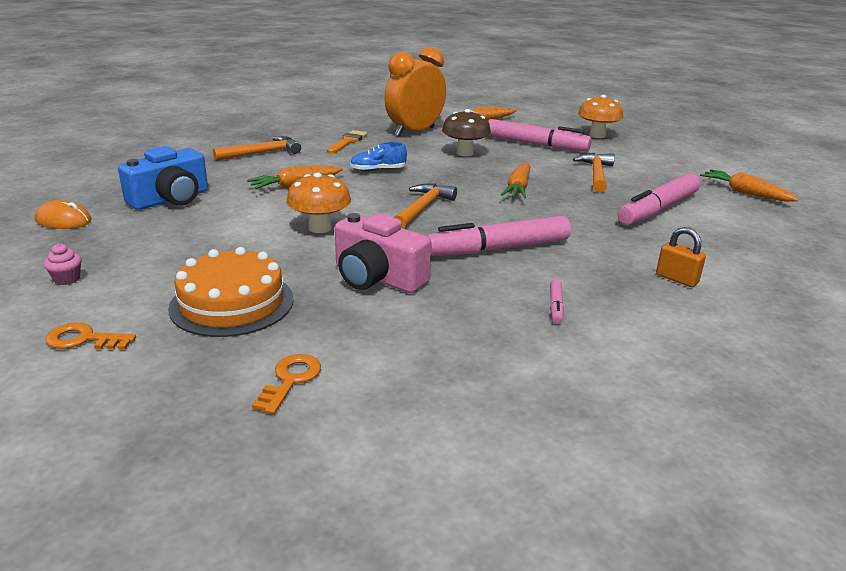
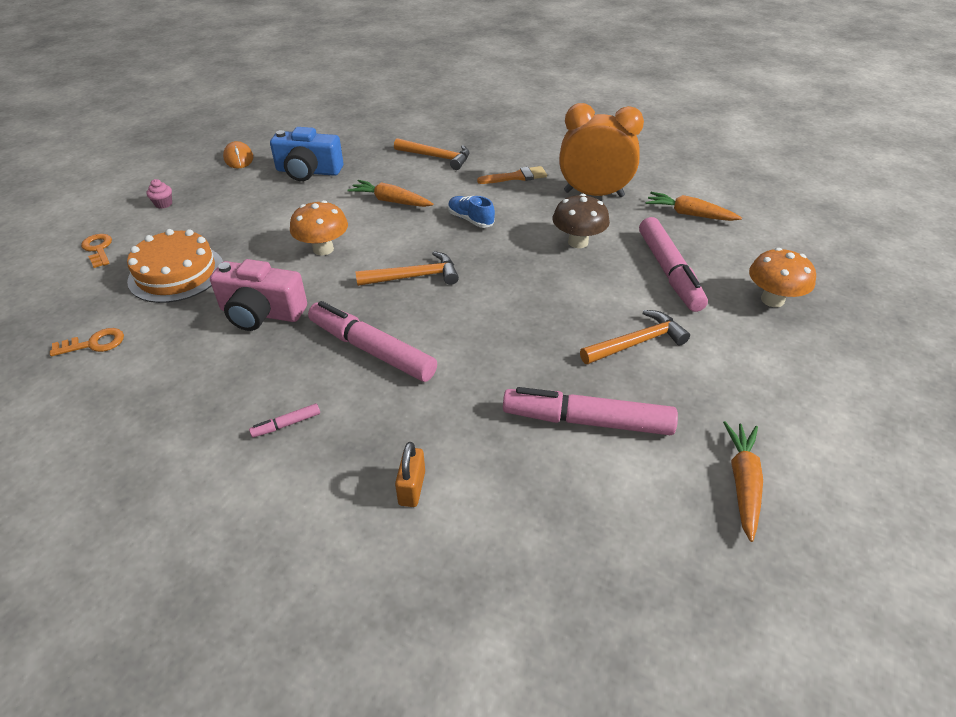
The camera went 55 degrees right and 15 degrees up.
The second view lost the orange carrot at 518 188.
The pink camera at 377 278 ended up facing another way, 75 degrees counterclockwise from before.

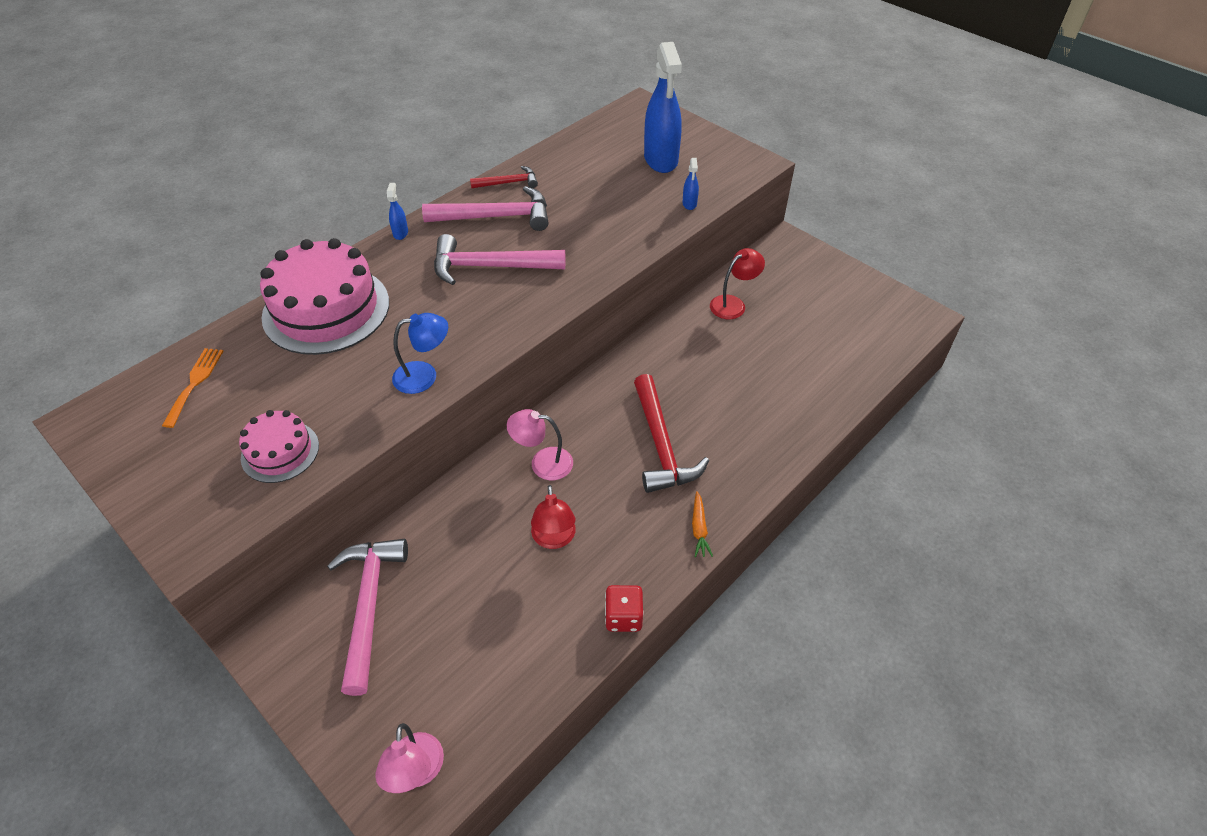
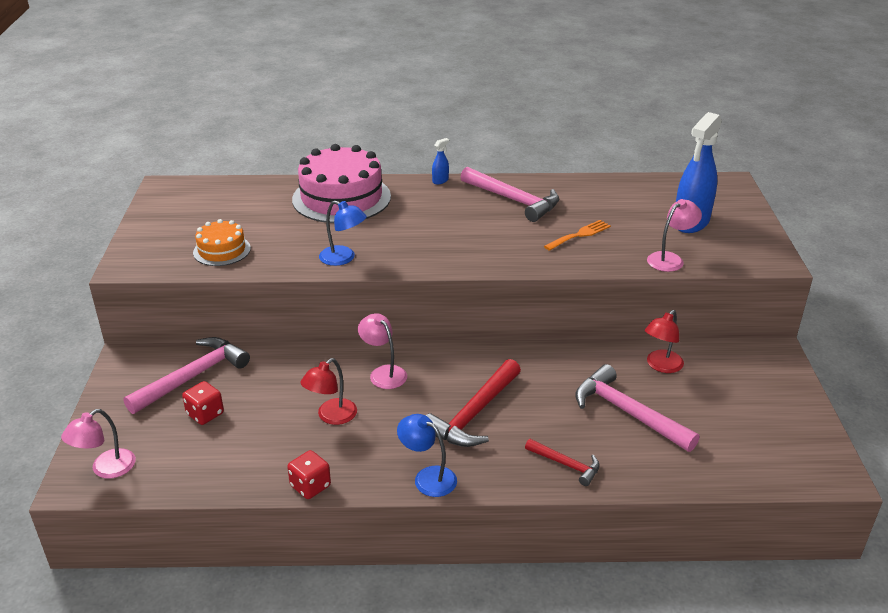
The camera went 45 degrees right and 15 degrees down.
The second view gained the red dice at 205 414.
The orange fork ended up elsewhere, having gone from 195 383 to 579 235.
The pink hammer ended up elsewhere, having gone from 490 267 to 628 413.
The red hammer ended up elsewhere, having gone from 508 183 to 566 464.
Where the blue spray bottle stood at 689 204, the pink lamp came to stand at 670 259.
Where the orange carrot stood at 699 529, the blue lamp came to stand at 428 477.
What was the pink cake at 280 451 turned into the orange cake at 222 250.
The red lamp at 733 304 ended up facing another way, 120 degrees clockwise from before.

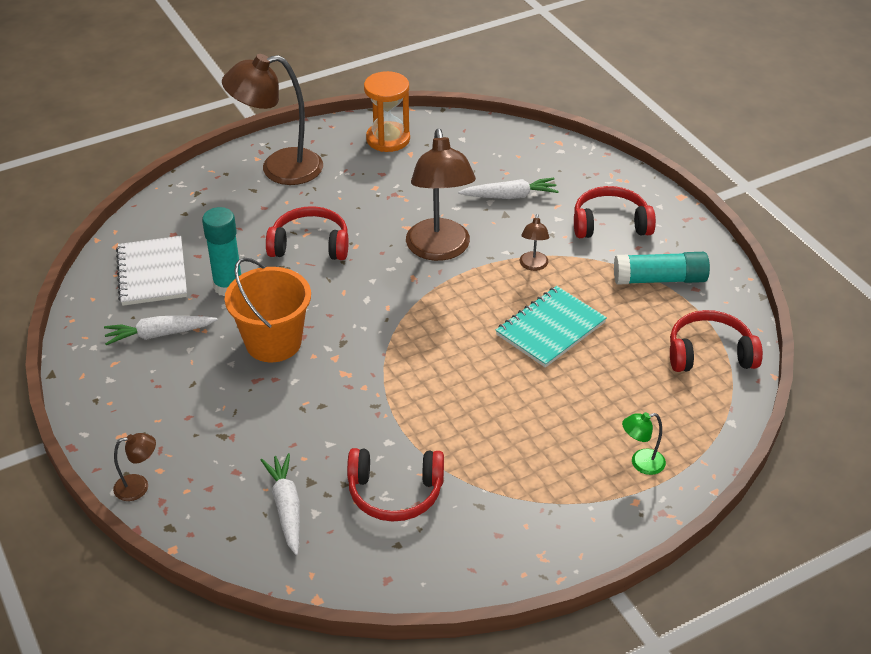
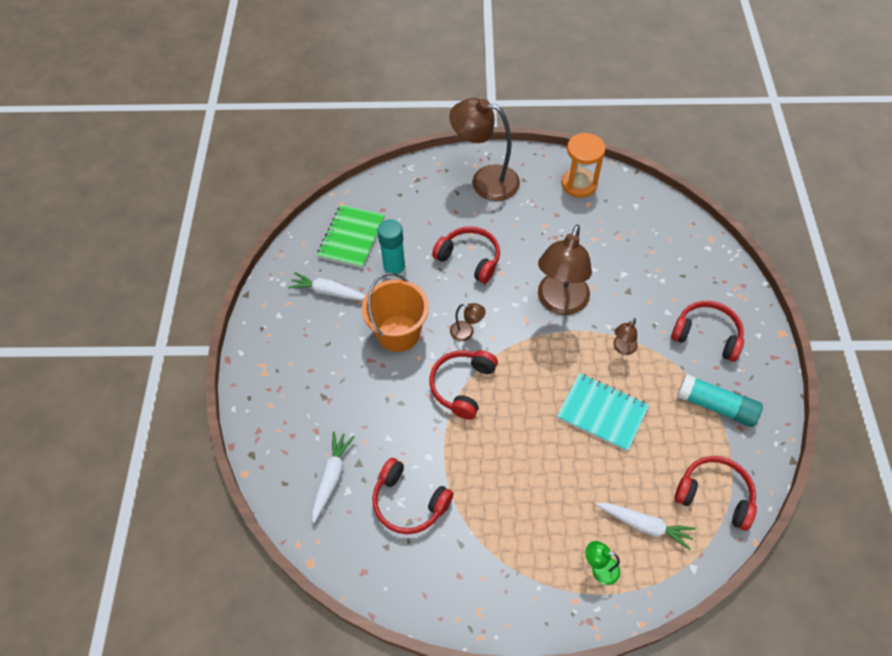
The camera went 30 degrees right and 15 degrees up.
The second view gained the red headphones at 462 386.
The brown lamp ended up elsewhere, having gone from 139 486 to 466 332.
The white carrot ended up elsewhere, having gone from 510 196 to 644 525.
What was the white notebook at 152 273 turned into the green notebook at 352 237.
The turquoise notebook at 550 329 ended up facing another way, 45 degrees clockwise from before.

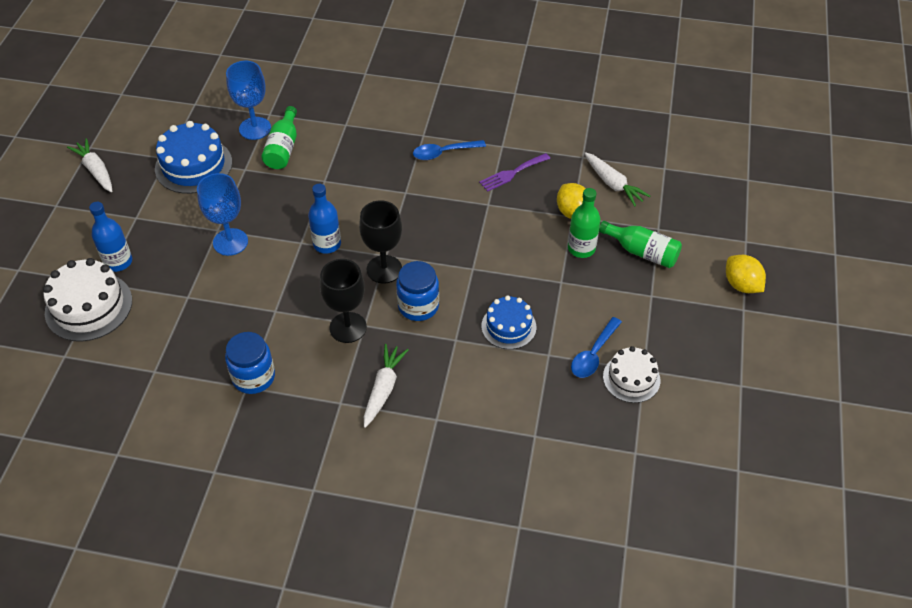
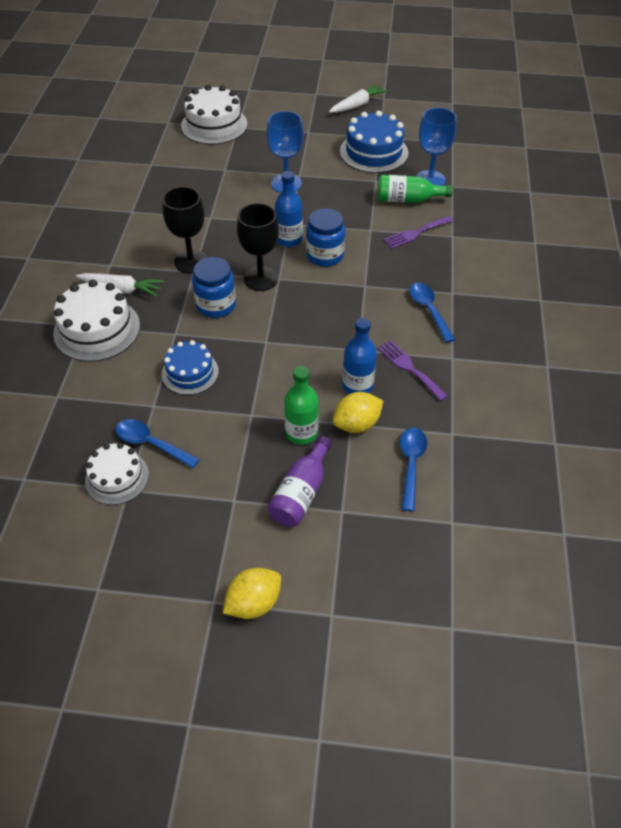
The camera went 85 degrees right and 0 degrees up.
The second view gained the white cake at 97 329.
The second view gained the purple fork at 416 233.
The blue bottle ended up elsewhere, having gone from 118 262 to 357 385.
The blue jar ended up elsewhere, having gone from 253 377 to 325 255.
Where the white carrot stood at 613 184, the blue spoon came to stand at 411 464.
What was the green bottle at 642 252 turned into the purple bottle at 301 492.

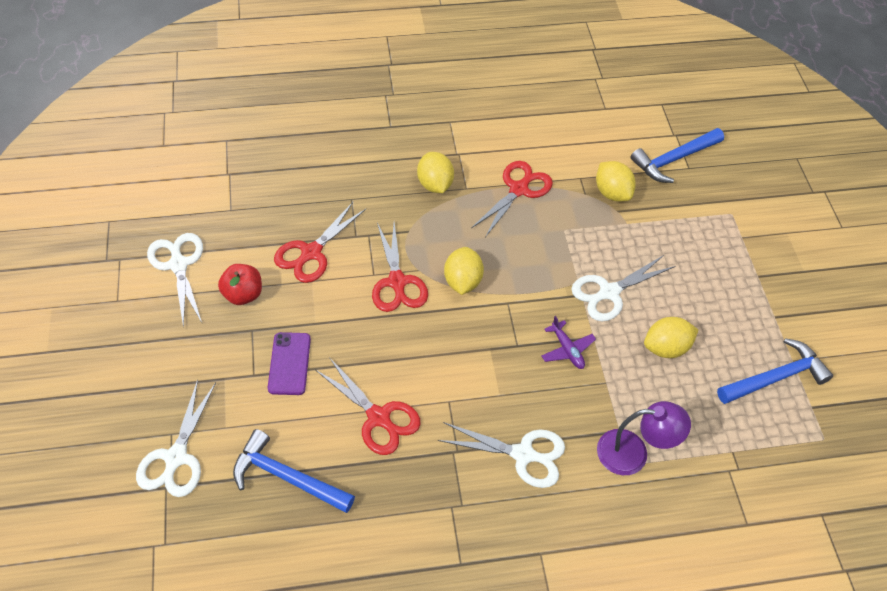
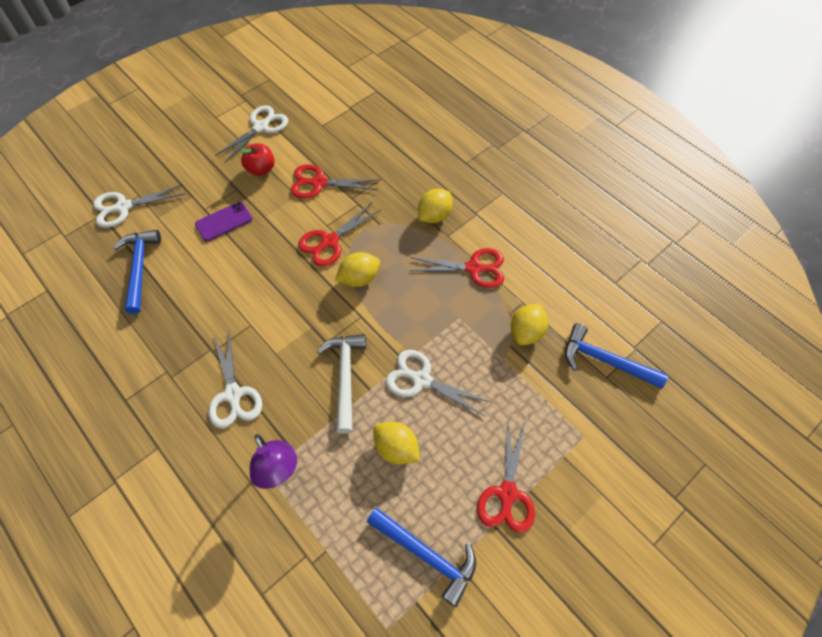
The camera went 60 degrees right and 5 degrees up.
The red scissors ended up elsewhere, having gone from 378 417 to 507 493.
Where the purple plane stood at 567 349, the white hammer came to stand at 345 377.

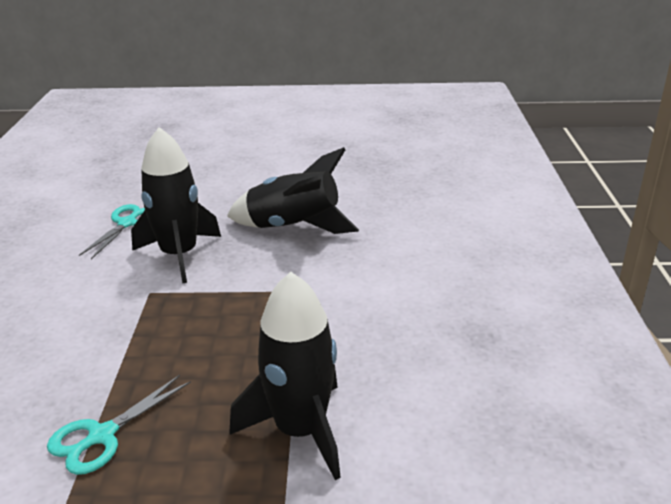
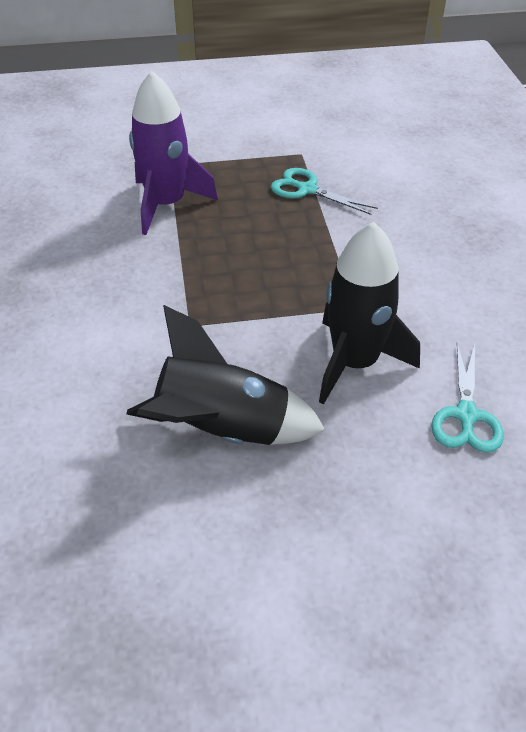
The camera went 170 degrees right and 15 degrees up.
What was the black rocket at 301 430 turned into the purple rocket at 166 205.
The turquoise scissors at 102 436 ended up facing another way, 90 degrees counterclockwise from before.

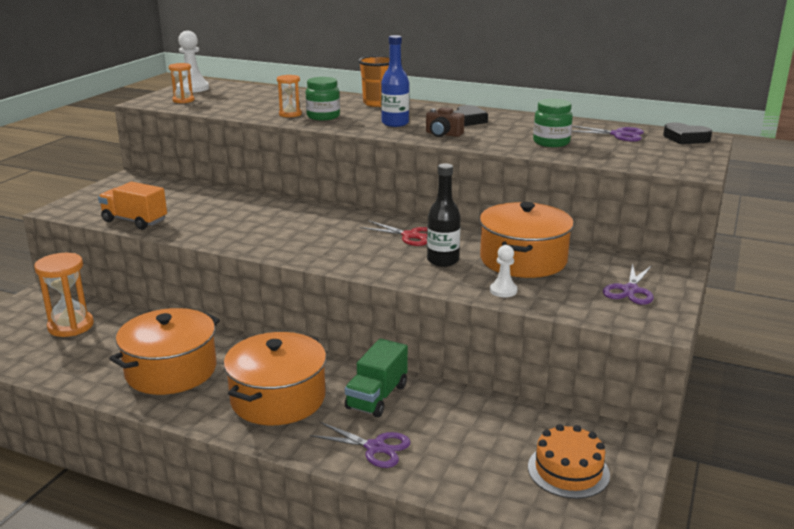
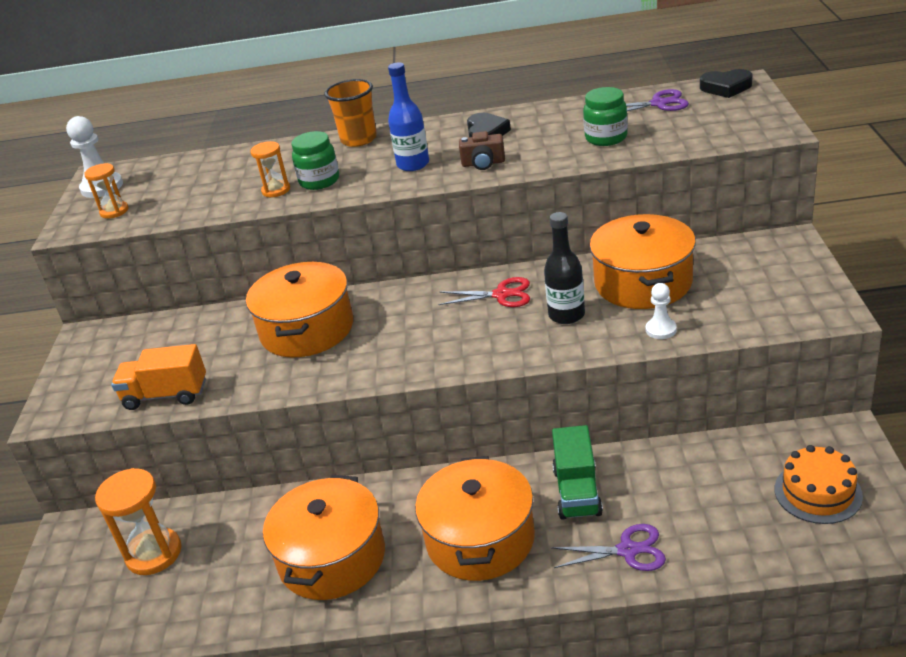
The camera went 20 degrees left and 10 degrees up.
The second view lost the purple scissors at 630 290.
The second view gained the orange pot at 307 329.

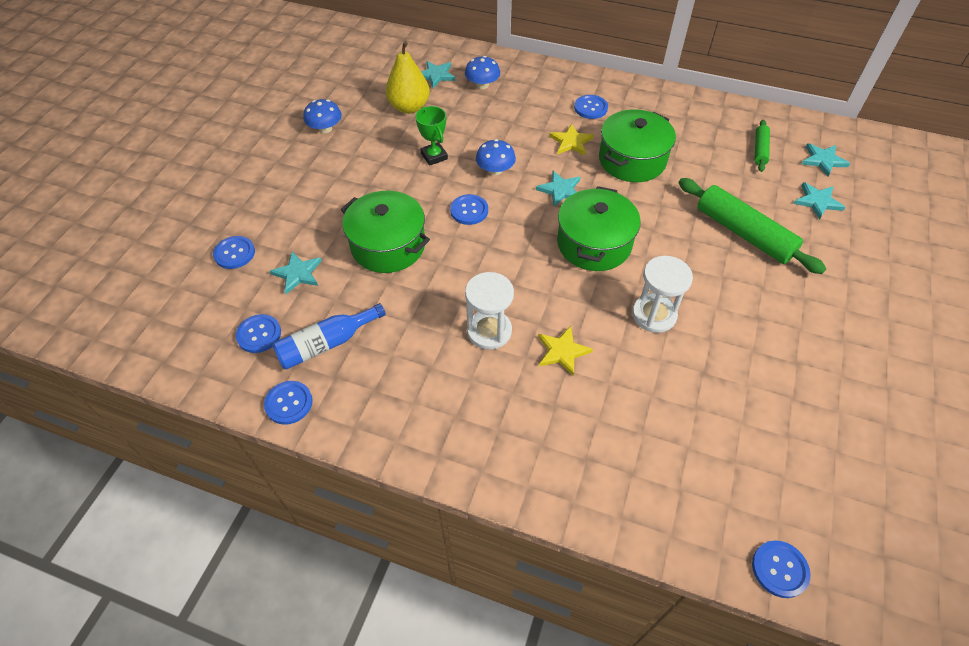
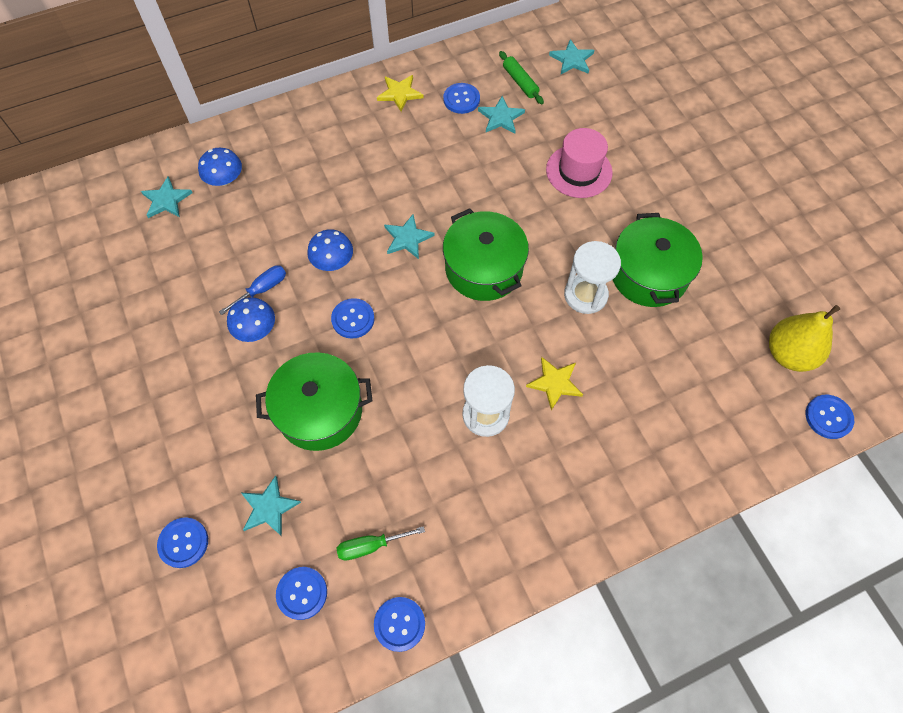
The camera went 45 degrees left and 10 degrees up.
The blue mushroom ended up elsewhere, having gone from 325 128 to 255 329.
The yellow pear ended up elsewhere, having gone from 409 107 to 789 354.
The yellow star ended up elsewhere, having gone from 571 142 to 400 93.
The blue button ended up elsewhere, having gone from 590 108 to 461 99.
The green pot ended up elsewhere, having gone from 632 160 to 649 274.
The turquoise star ended up elsewhere, having gone from 817 201 to 501 117.
Where the blue bottle stood at 326 344, the green screwdriver came to stand at 370 546.
Where the green trophy stood at 434 156, the blue screwdriver came to stand at 262 289.
Where the green rolling pin stood at 743 233, the pink hat came to stand at 579 171.

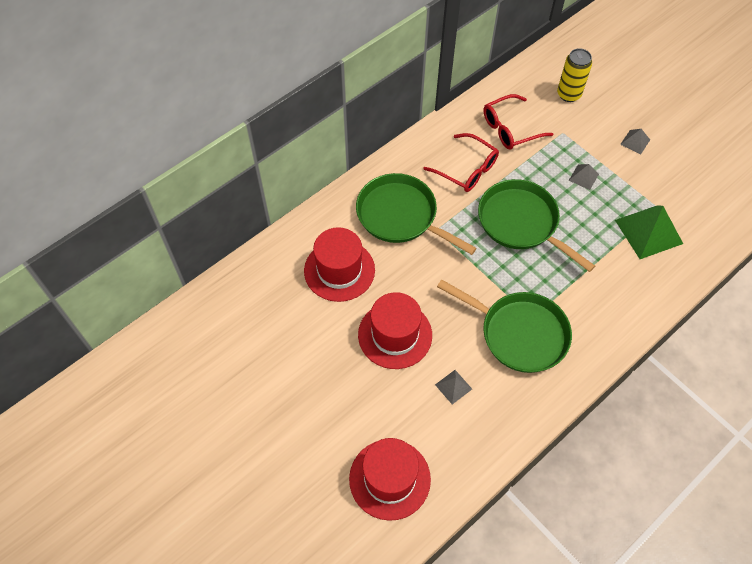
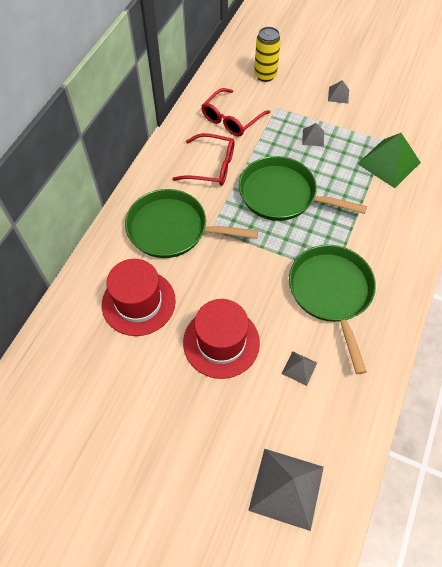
The camera went 25 degrees left and 0 degrees up.
Where the red hat stood at 389 479, the grey pyramid came to stand at 286 488.
The green pan at 519 333 ended up facing another way, 105 degrees counterclockwise from before.

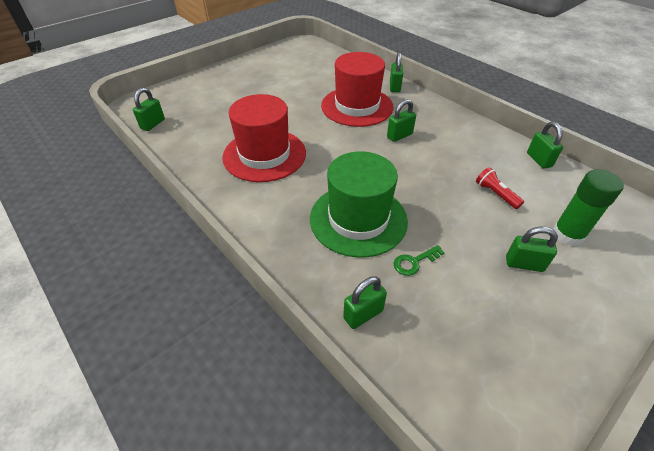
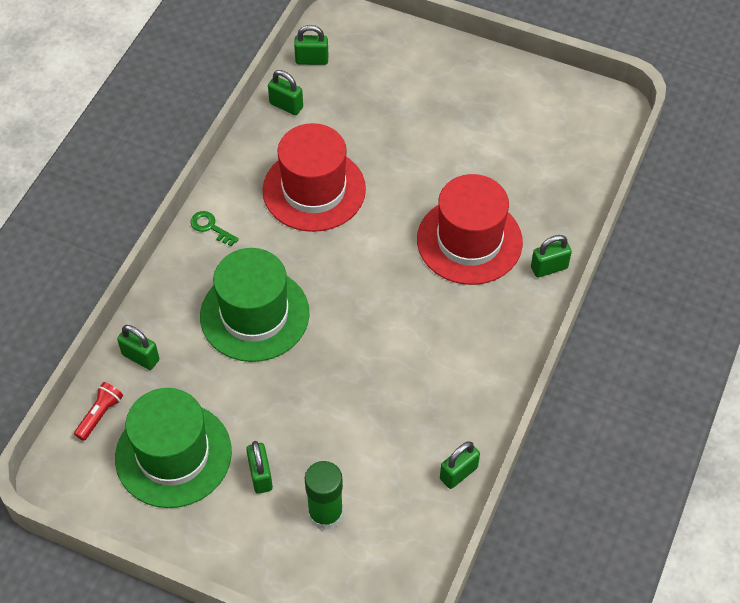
The camera went 65 degrees right and 10 degrees up.
The second view gained the green hat at 173 455.
The green padlock ended up elsewhere, having gone from 399 136 to 286 105.
The green key ended up elsewhere, having gone from 414 262 to 210 227.
The red flashlight ended up elsewhere, having gone from 495 194 to 100 415.

